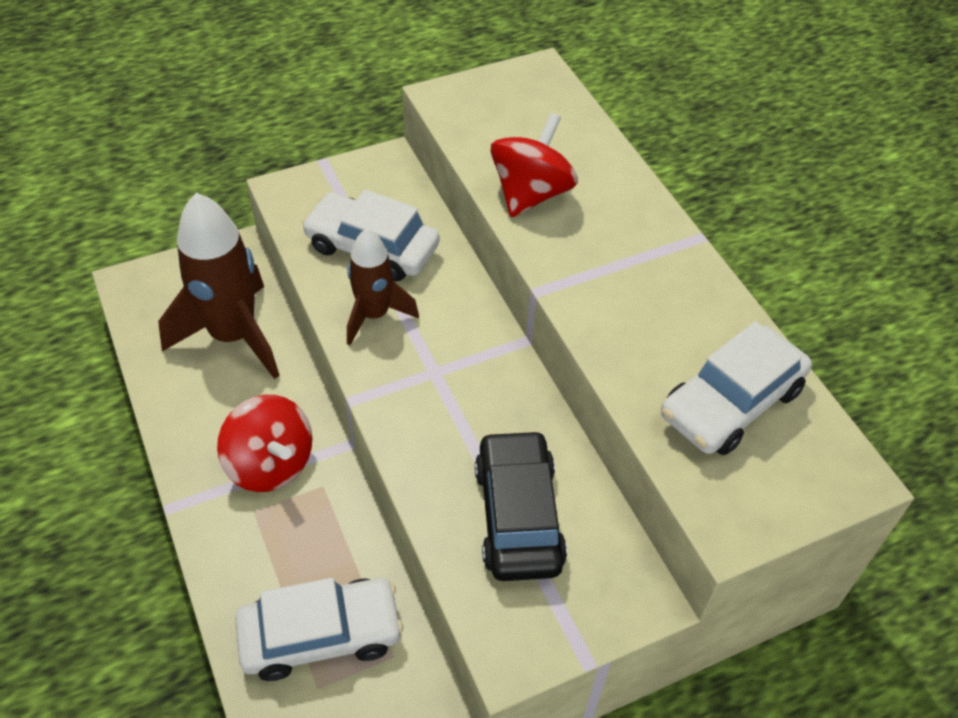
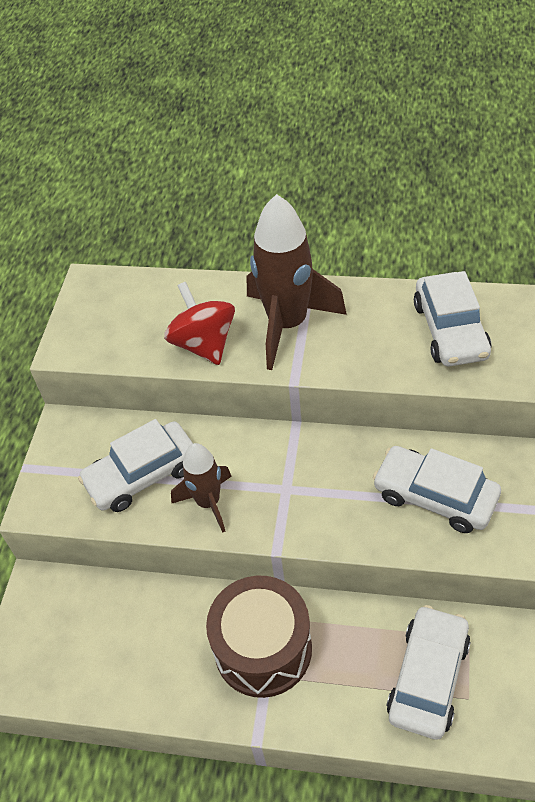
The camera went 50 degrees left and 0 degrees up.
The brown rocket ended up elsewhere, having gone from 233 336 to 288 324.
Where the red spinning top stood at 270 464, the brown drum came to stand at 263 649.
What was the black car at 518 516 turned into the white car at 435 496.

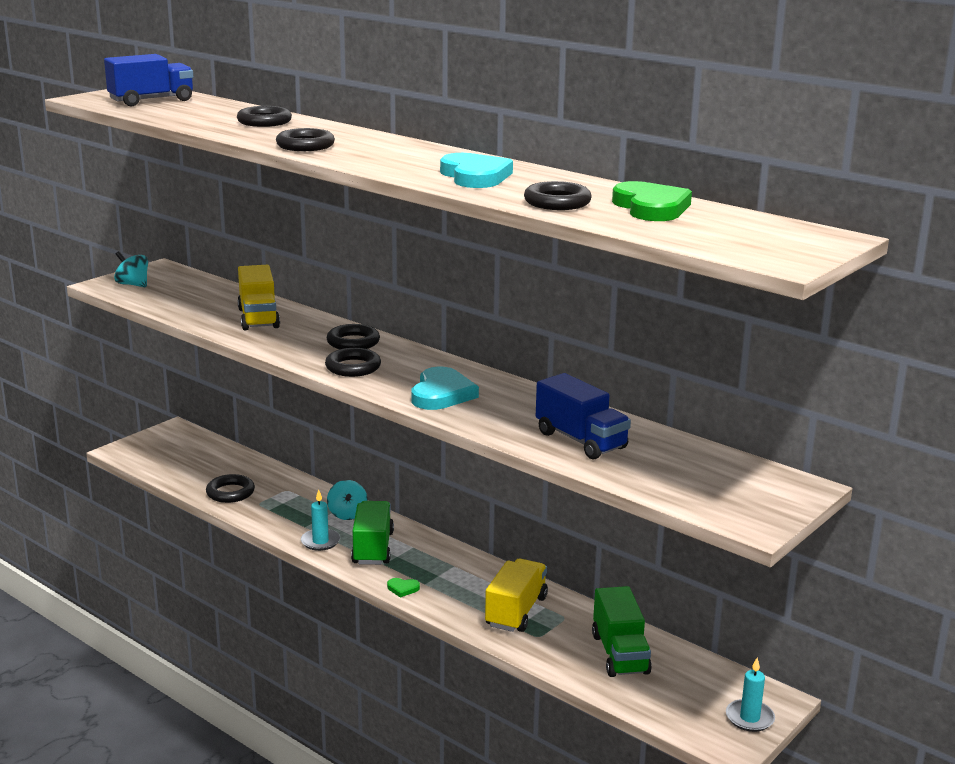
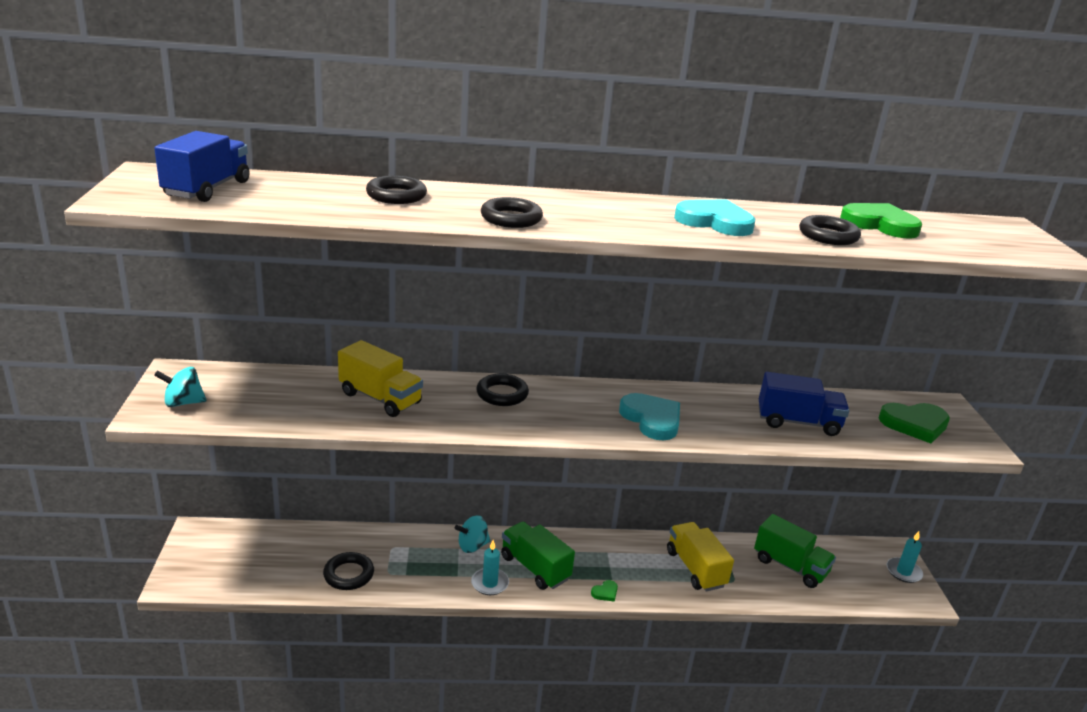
The camera went 45 degrees left and 5 degrees up.
The second view lost the black ring at 353 367.
The second view gained the green heart at 914 424.
The turquoise spinning top at 347 514 ended up facing another way, 120 degrees clockwise from before.

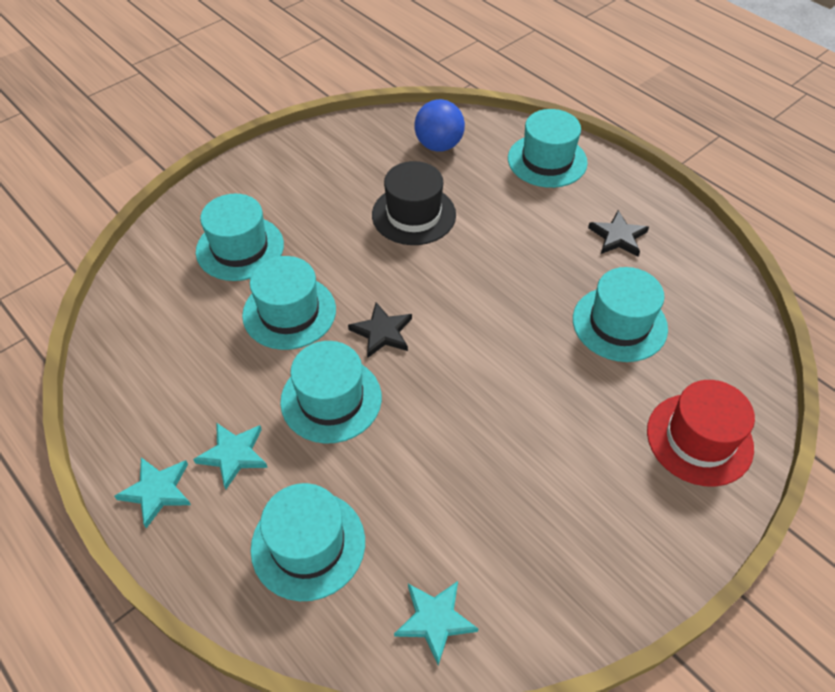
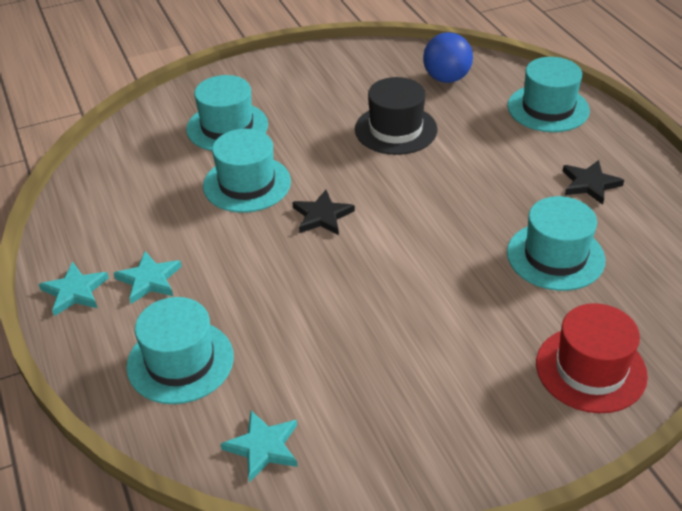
The camera went 20 degrees right and 10 degrees down.
The second view lost the turquoise hat at 331 399.

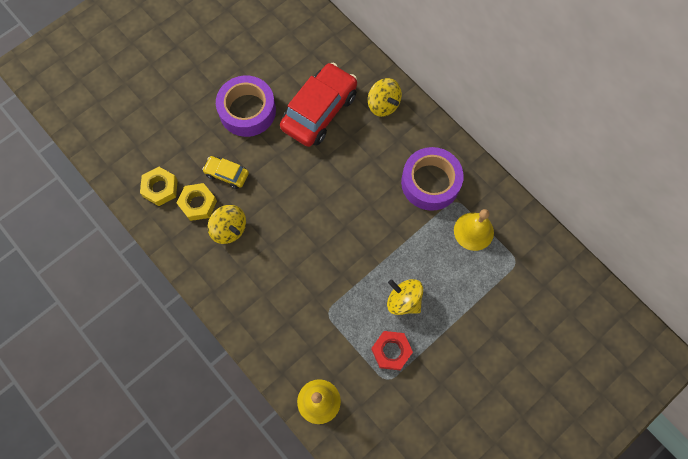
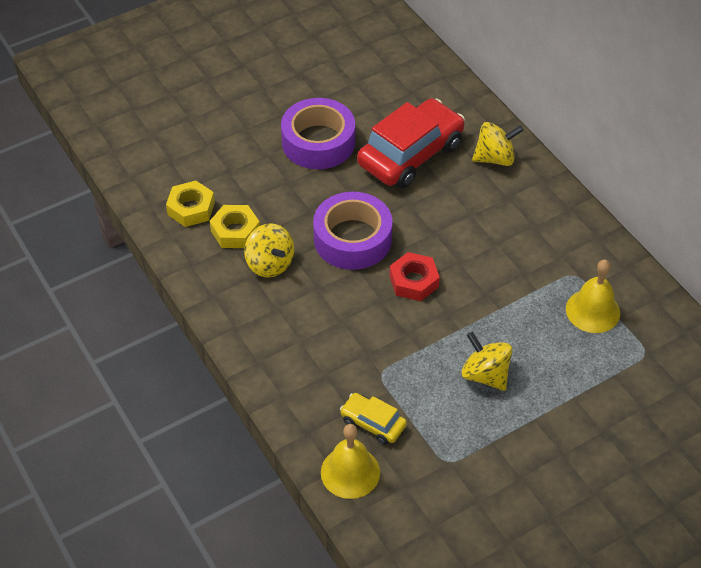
The camera went 10 degrees right and 20 degrees down.
The yellow car ended up elsewhere, having gone from 227 174 to 373 423.
The red nut ended up elsewhere, having gone from 391 351 to 413 281.
The purple tape ended up elsewhere, having gone from 430 182 to 352 239.
The yellow spinning top at 383 105 ended up facing another way, 75 degrees counterclockwise from before.

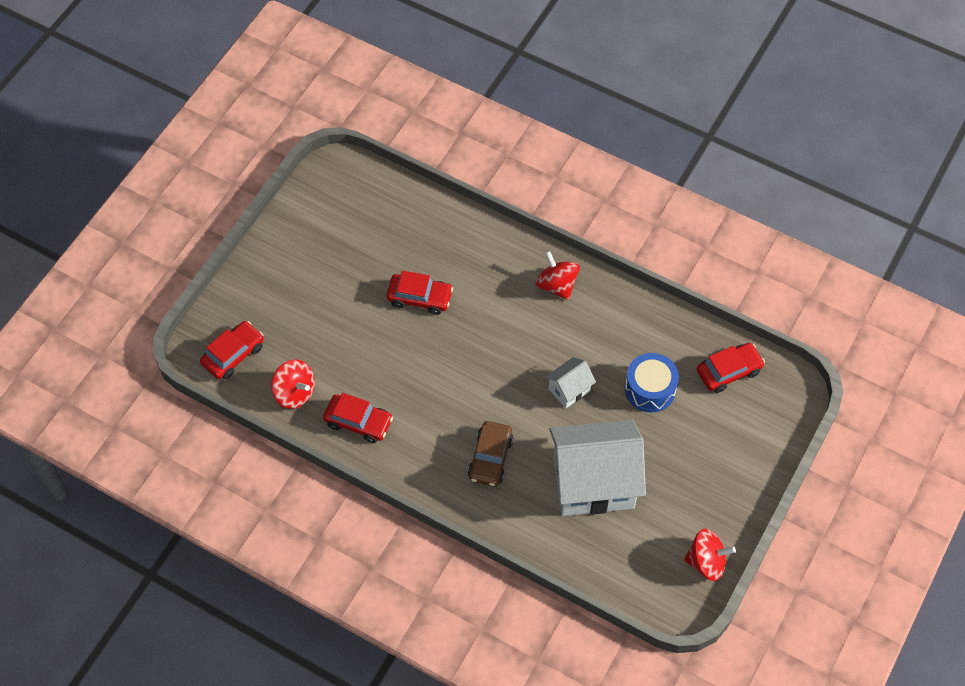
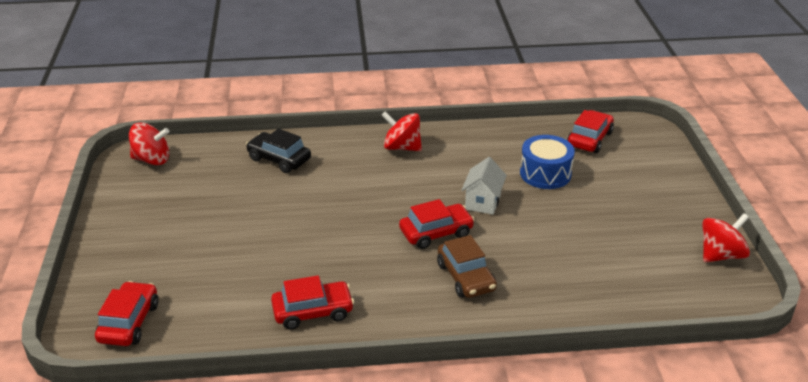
The camera went 35 degrees left and 25 degrees down.
The second view lost the white house at 593 483.
The second view gained the black car at 279 159.
The red spinning top ended up elsewhere, having gone from 295 392 to 152 160.
The red car ended up elsewhere, having gone from 420 298 to 436 233.

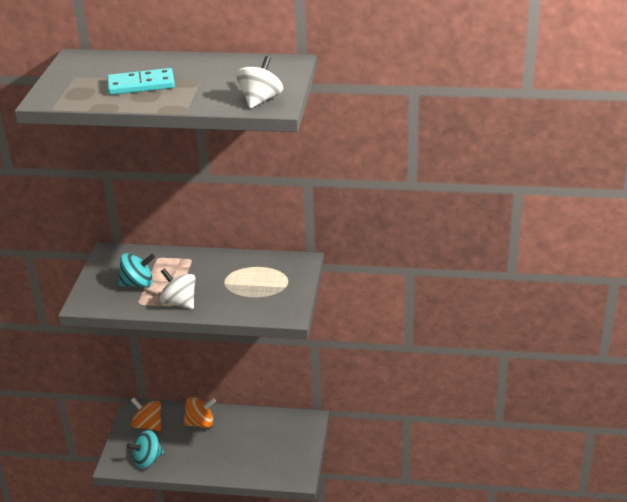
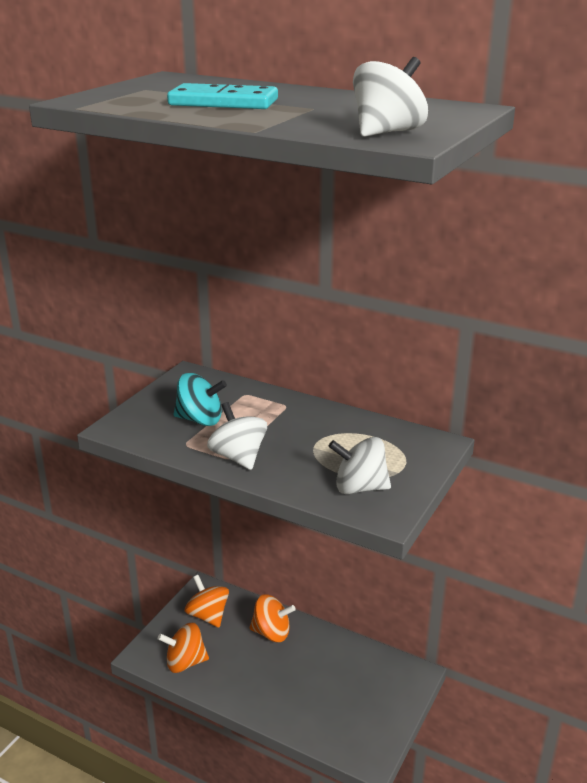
The camera went 20 degrees right and 5 degrees down.
The second view gained the white spinning top at 359 487.
What was the turquoise spinning top at 147 460 turned into the orange spinning top at 185 662.

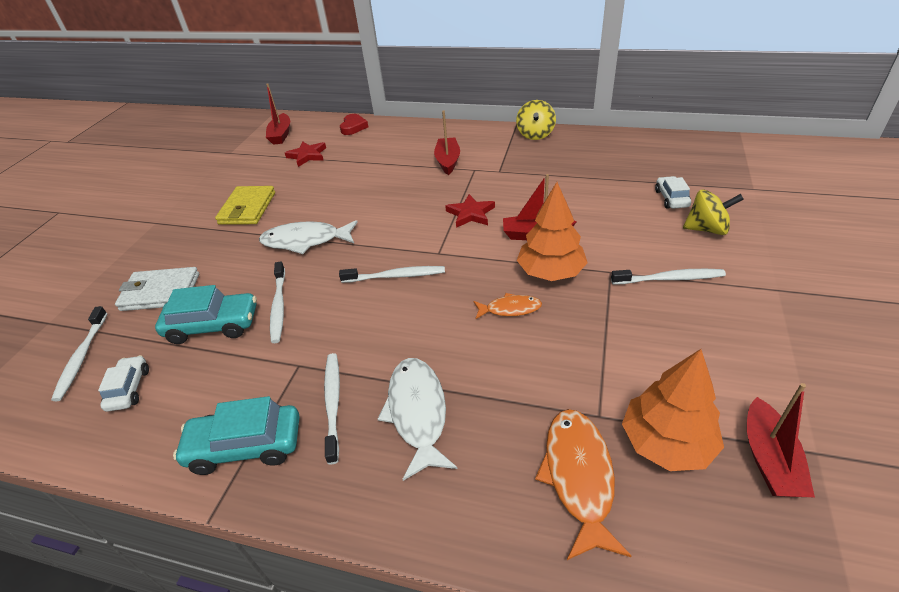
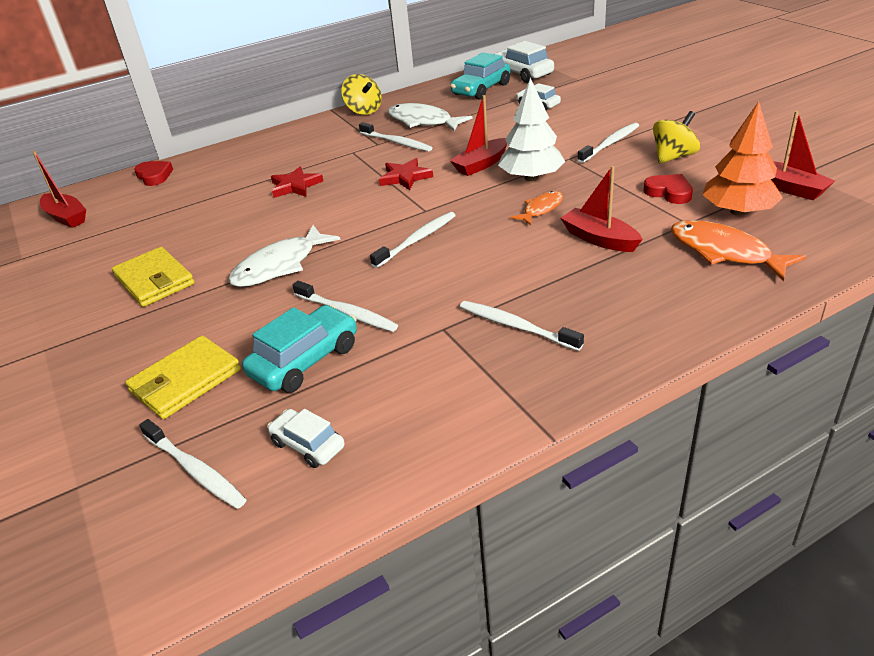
The camera went 45 degrees left and 5 degrees down.
The second view gained the white toothbrush at 396 142.
The second view gained the white car at 522 74.
The second view gained the red heart at 669 192.
The turquoise car ended up elsewhere, having gone from 245 446 to 481 89.
The red star ended up elsewhere, having gone from 307 155 to 295 186.
The white fish ended up elsewhere, having gone from 417 413 to 423 121.
The red boat ended up elsewhere, having gone from 448 161 to 599 239.
The yellow spinning top ended up elsewhere, having gone from 706 229 to 673 157.
What was the white wallet at 160 292 turned into the yellow wallet at 185 381.
What was the orange tree at 550 272 turned into the white tree at 531 178.

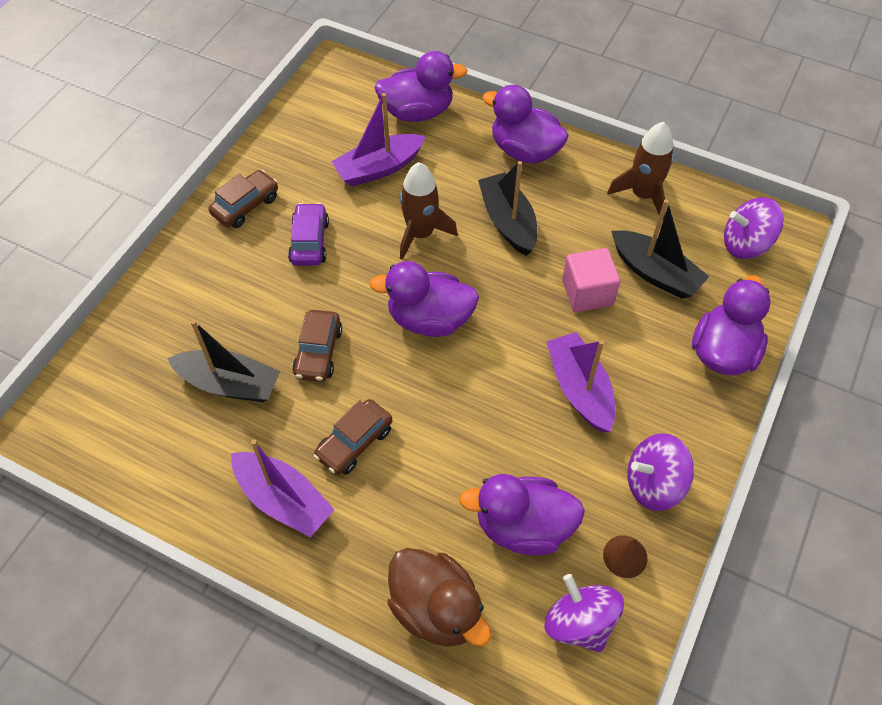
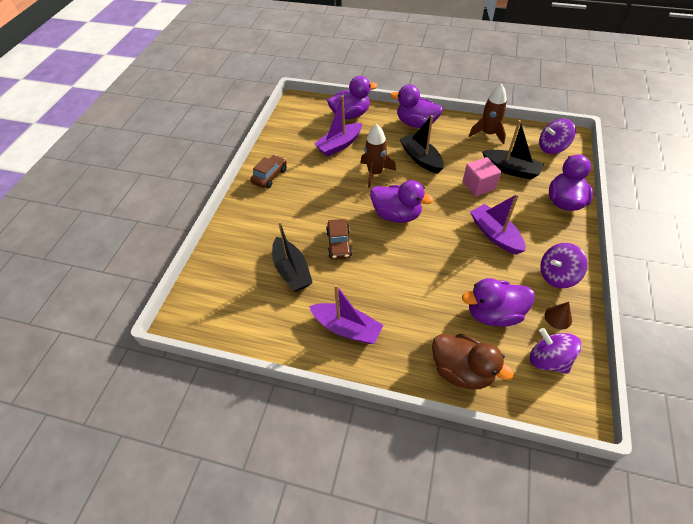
The camera went 10 degrees left and 5 degrees down.
The second view lost the purple car at 310 242.
The second view lost the brown car at 354 443.
The black boat at 229 384 ended up facing another way, 60 degrees clockwise from before.
The purple duck at 429 319 ended up facing another way, 150 degrees counterclockwise from before.

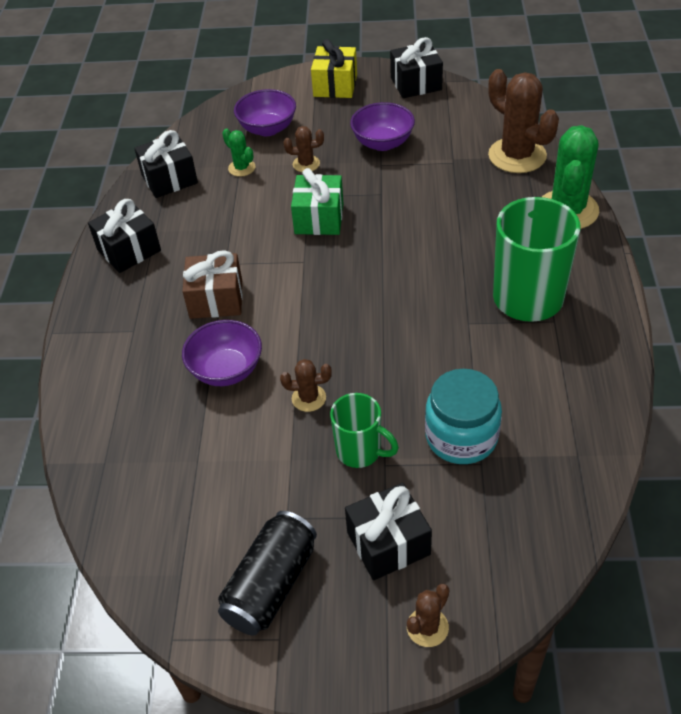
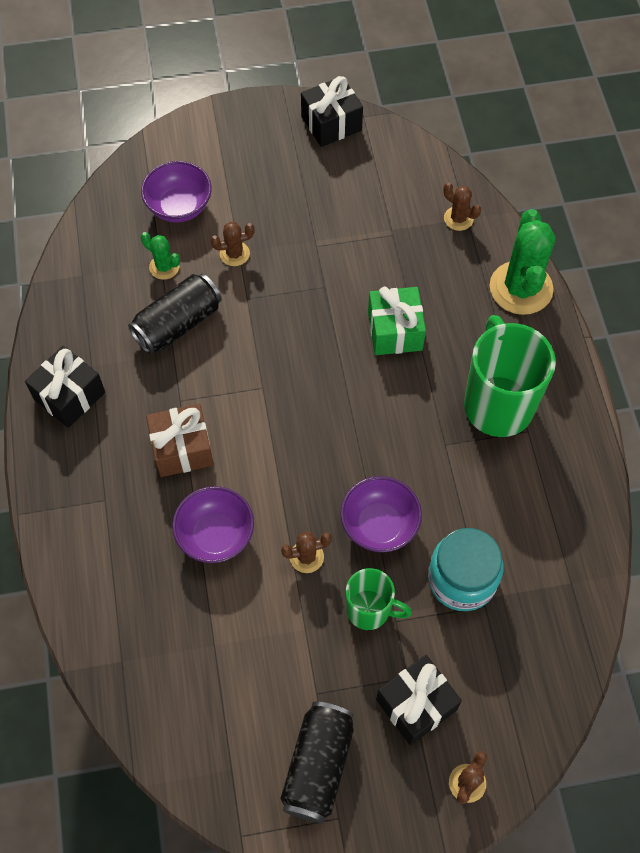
The camera went 15 degrees left and 15 degrees up.
The second view lost the black gift at 169 179.
The second view lost the yellow gift at 335 85.
The second view gained the black can at 178 324.
The green gift ended up elsewhere, having gone from 319 218 to 395 331.
The purple bowl ended up elsewhere, having gone from 383 143 to 379 525.
The size of the brown cactus at 517 156 changed by a factor of 0.48.

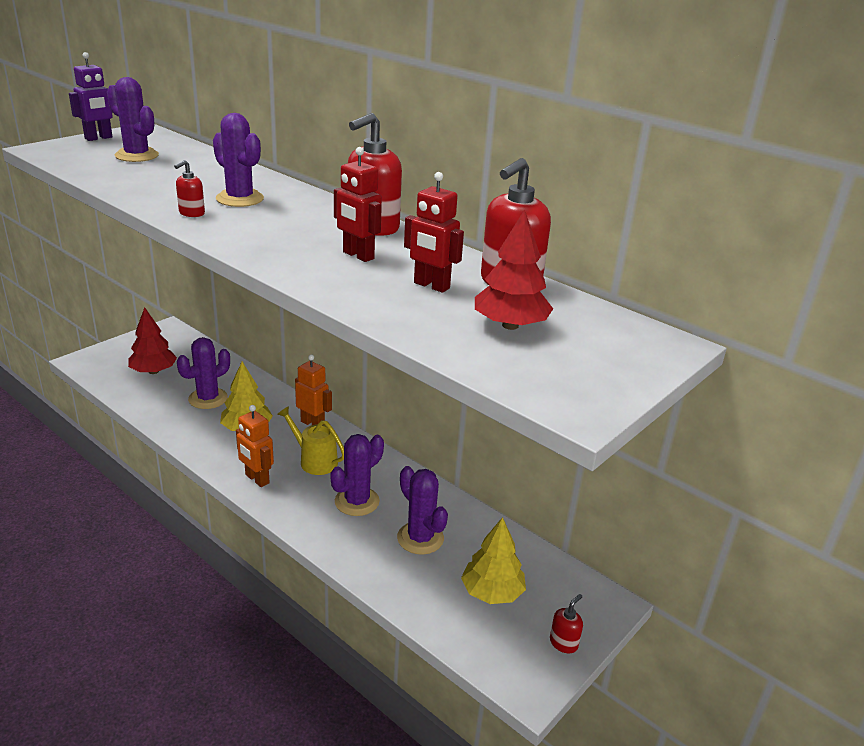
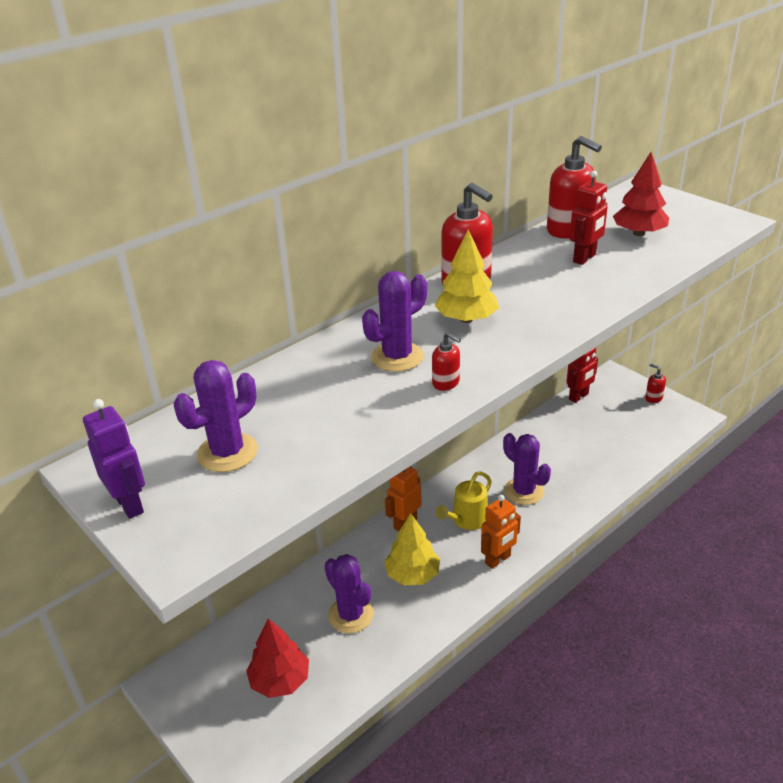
The camera went 80 degrees left and 5 degrees up.
The second view lost the purple cactus at 420 538.
The red robot ended up elsewhere, having gone from 358 255 to 578 397.
The yellow tree ended up elsewhere, having gone from 492 592 to 466 319.

